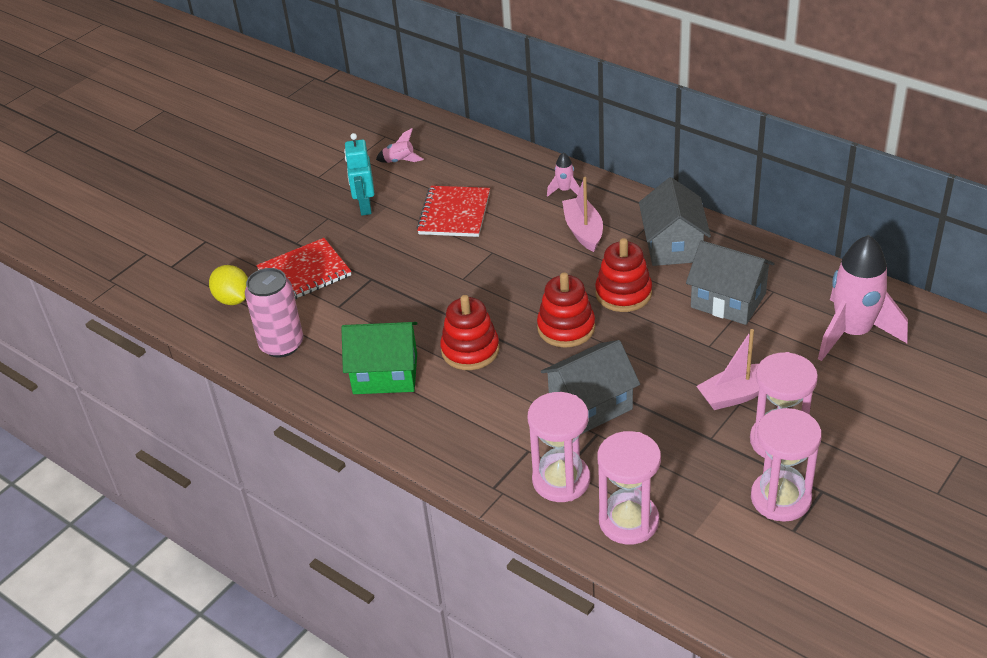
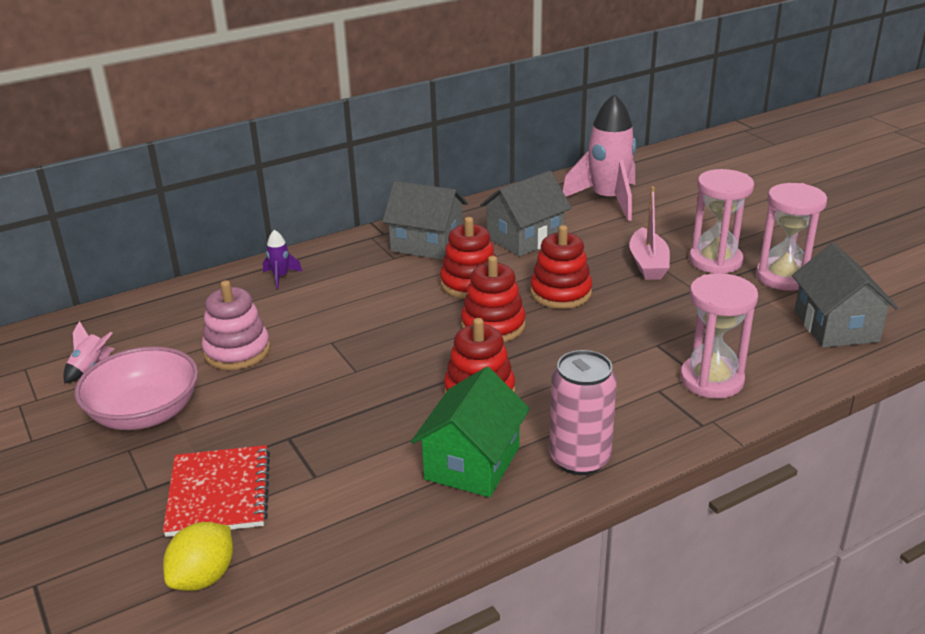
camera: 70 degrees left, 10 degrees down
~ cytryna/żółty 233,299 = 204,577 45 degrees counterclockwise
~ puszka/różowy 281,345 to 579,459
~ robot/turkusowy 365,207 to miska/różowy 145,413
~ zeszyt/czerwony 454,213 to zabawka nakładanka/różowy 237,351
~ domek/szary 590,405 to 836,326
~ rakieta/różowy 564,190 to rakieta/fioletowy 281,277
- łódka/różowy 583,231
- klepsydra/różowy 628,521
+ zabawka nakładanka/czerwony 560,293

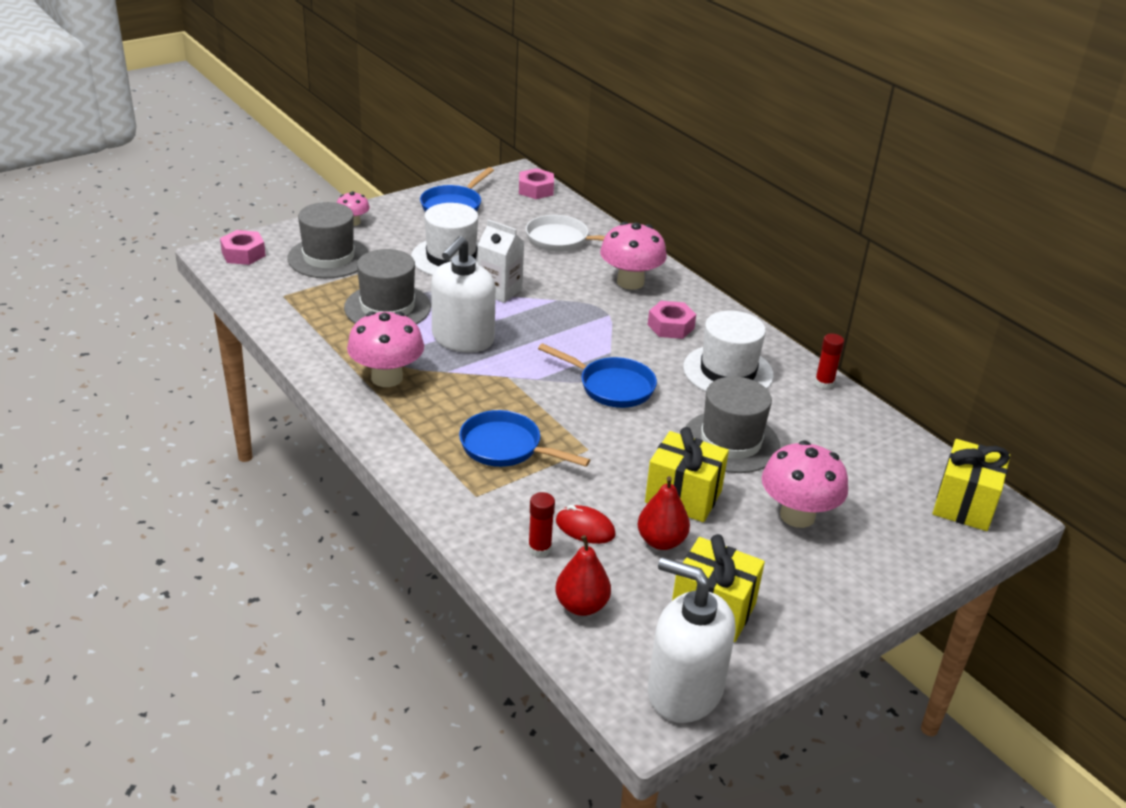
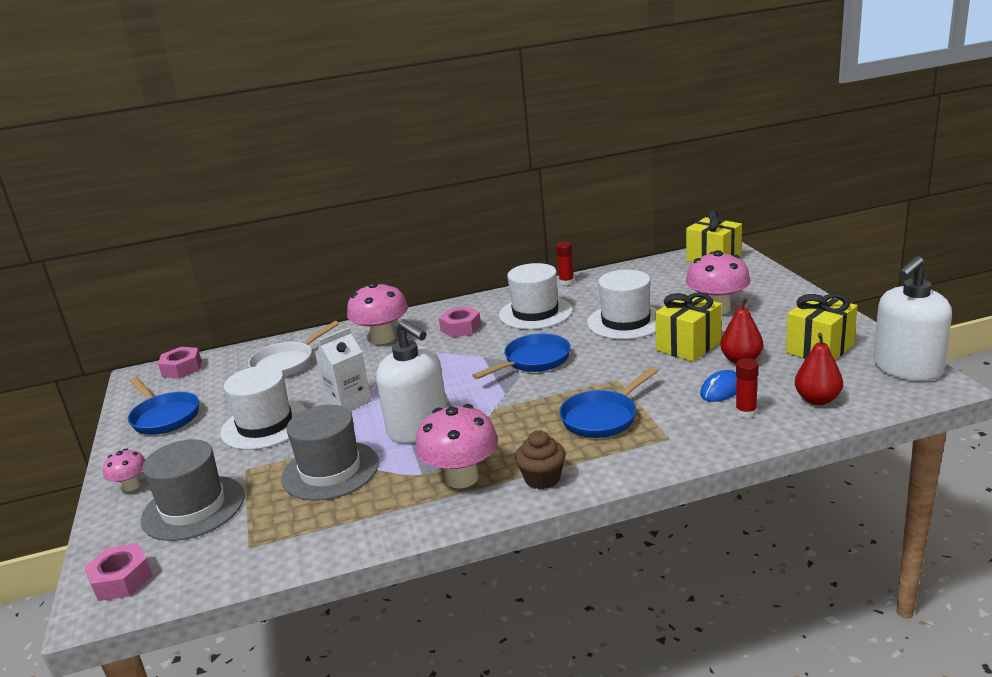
camera: 65 degrees left, 10 degrees down
~ myszka/czerwony 585,528 to myszka/niebieski 721,390
~ kapelusz/szary 730,442 to kapelusz/biały 626,322
+ muffinka/brązowy 542,479

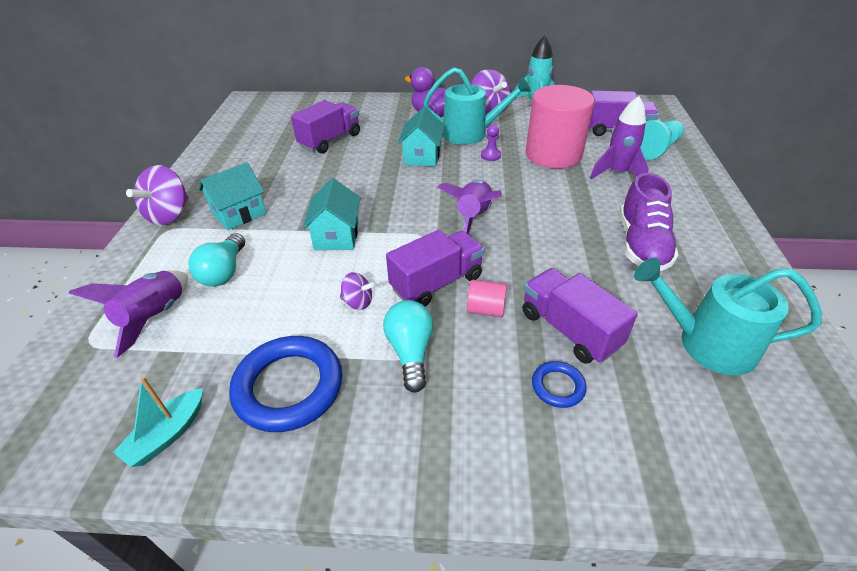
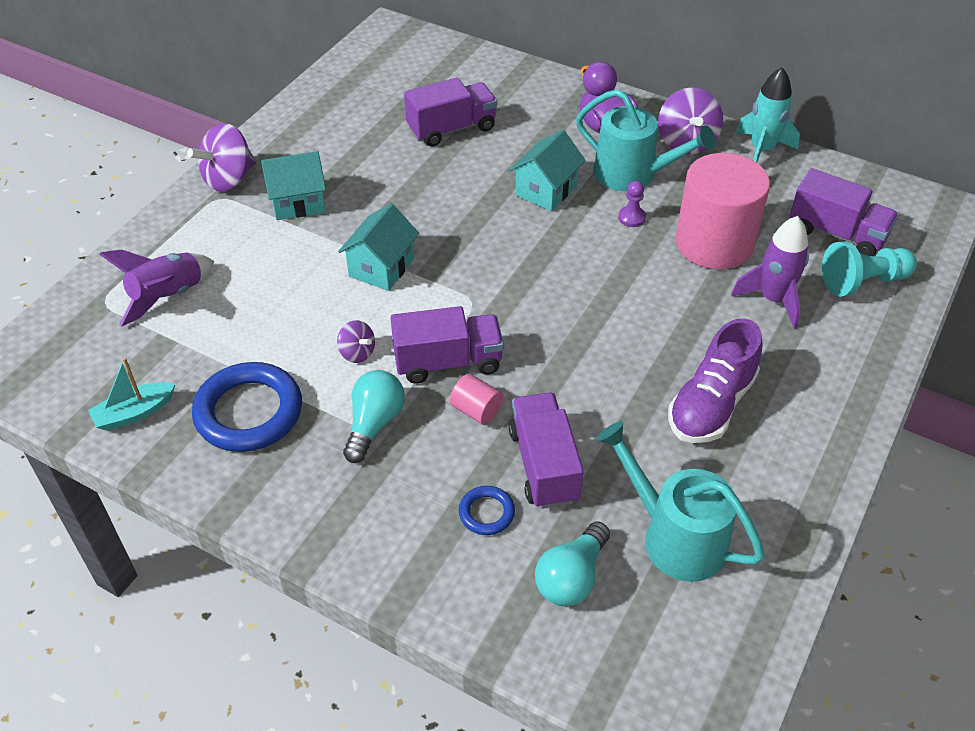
camera: 25 degrees right, 5 degrees up
~ żarówka/turkusowy 224,272 to 571,577
- rakieta/fioletowy 473,217

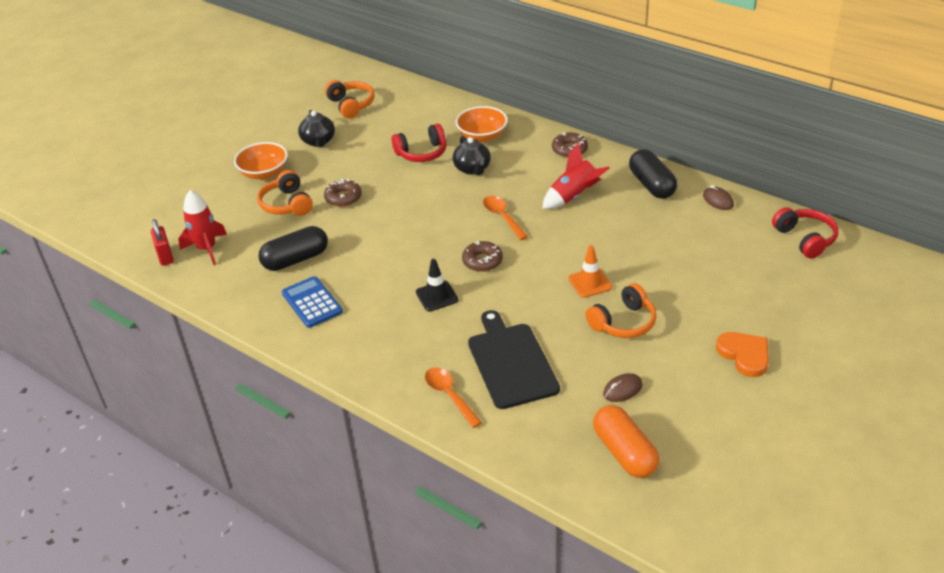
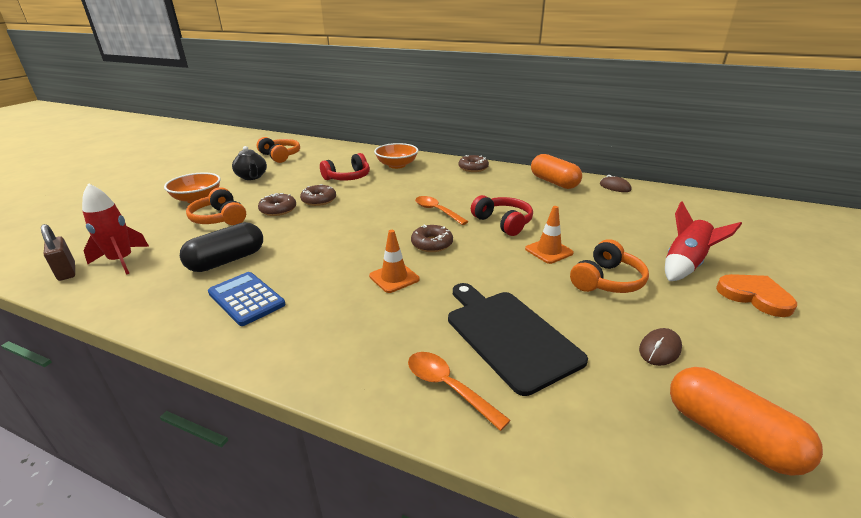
camera: 15 degrees left, 10 degrees down
~ kłódka/czerwony 165,256 to kłódka/brązowy 67,272
~ pachołek/czarny 437,296 to pachołek/pomarańczowy 394,278
- imbryk/czarny 472,169
~ rakieta/czerwony 574,196 to 685,265
~ kapsułka/czarny 651,185 to kapsułka/pomarańczowy 554,182
~ słuchawki/czerwony 805,239 to 503,223
+ donut/brązowy 319,200

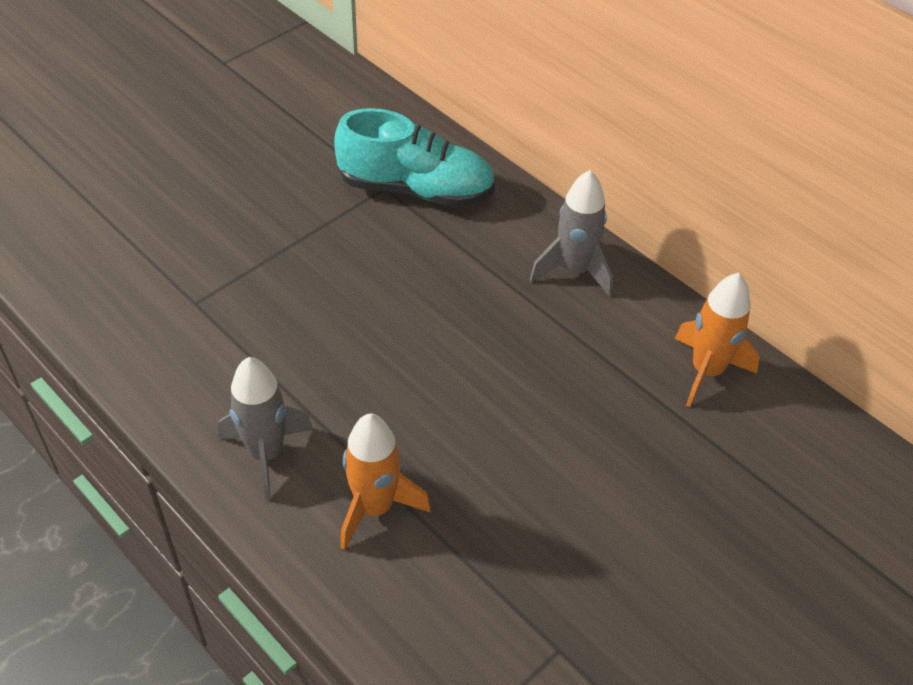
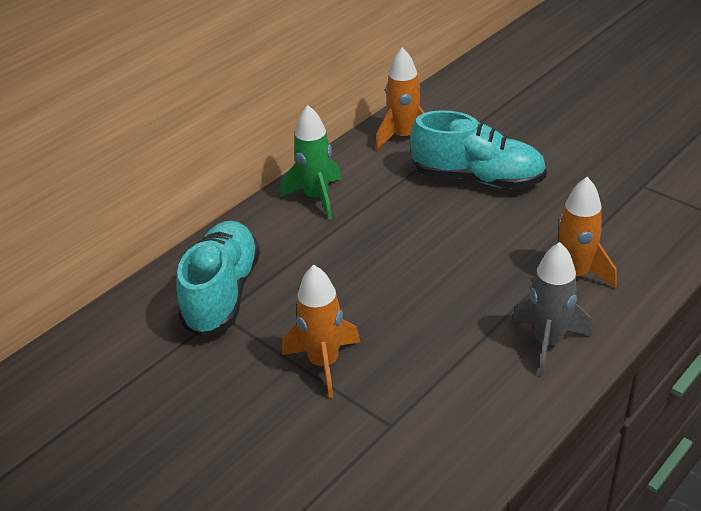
camera: 90 degrees left, 10 degrees down
~ rakieta/szary 574,271 to rakieta/zielony 317,197
+ rakieta/pomarańczowy 324,363
+ but/turkusowy 477,179

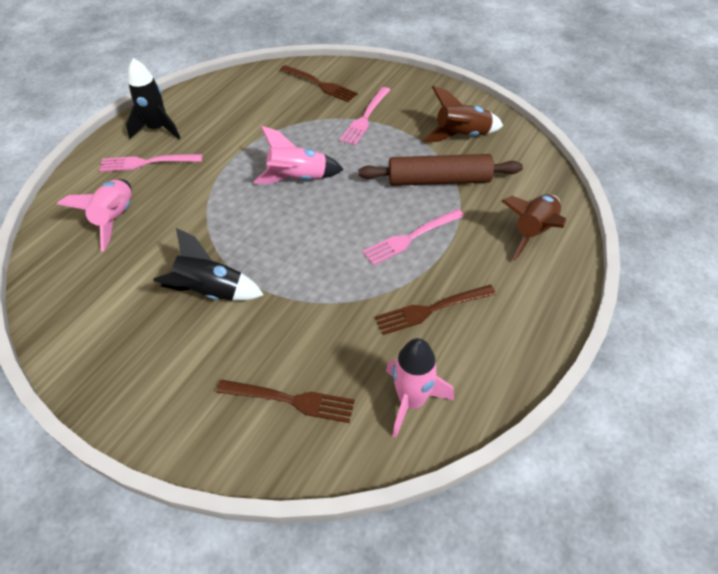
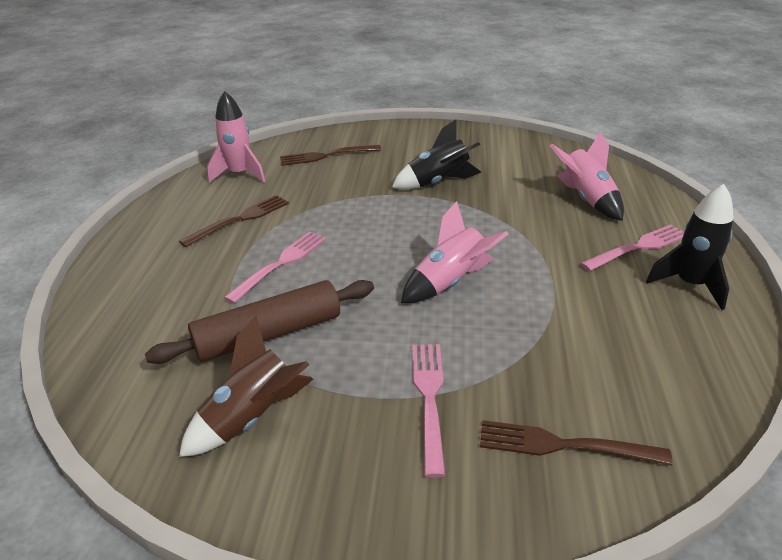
camera: 155 degrees right, 15 degrees down
- rakieta/brązowy 533,232

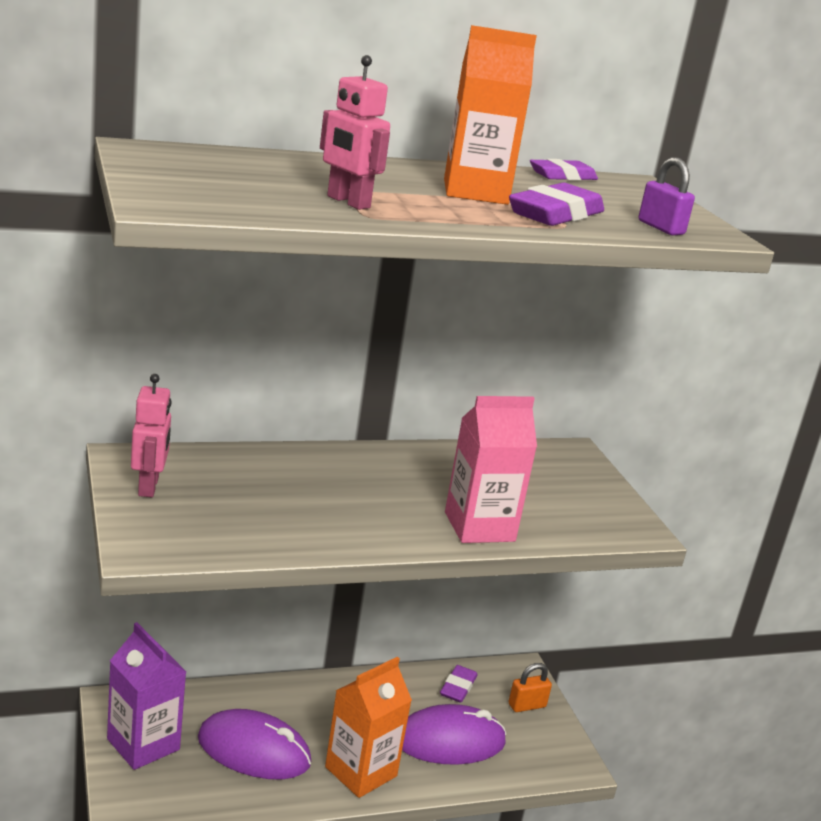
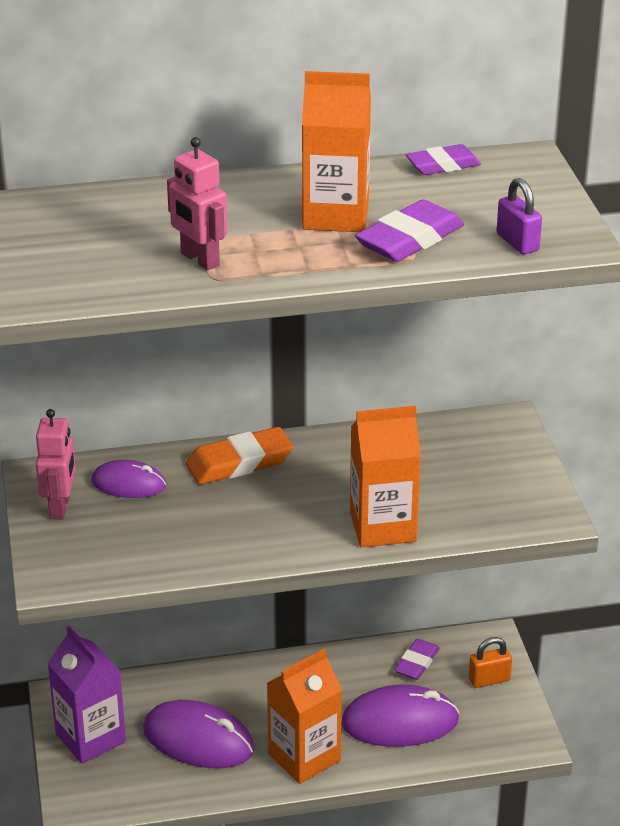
camera: 10 degrees right, 10 degrees up
~ karton mleka/różowy 479,527 to karton mleka/pomarańczowy 383,527
+ myszka/fioletowy 128,484
+ gumka do mazania/pomarańczowy 239,463

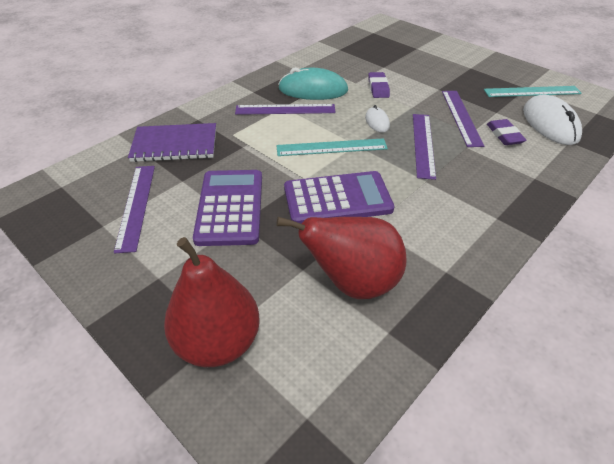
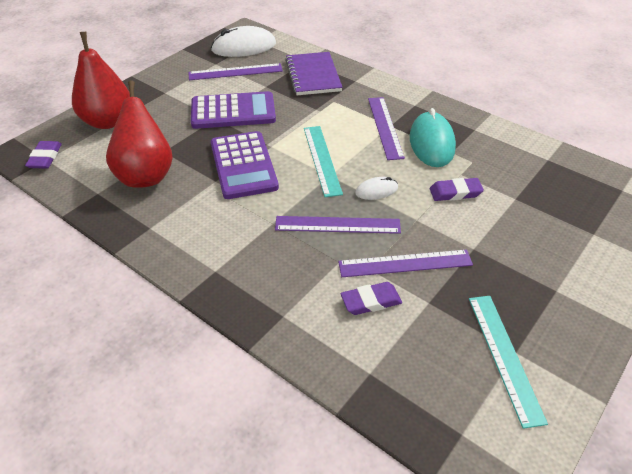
camera: 85 degrees right, 0 degrees up
~ myszka/biały 550,124 to 244,47
+ gumka do mazania/fioletowy 45,157

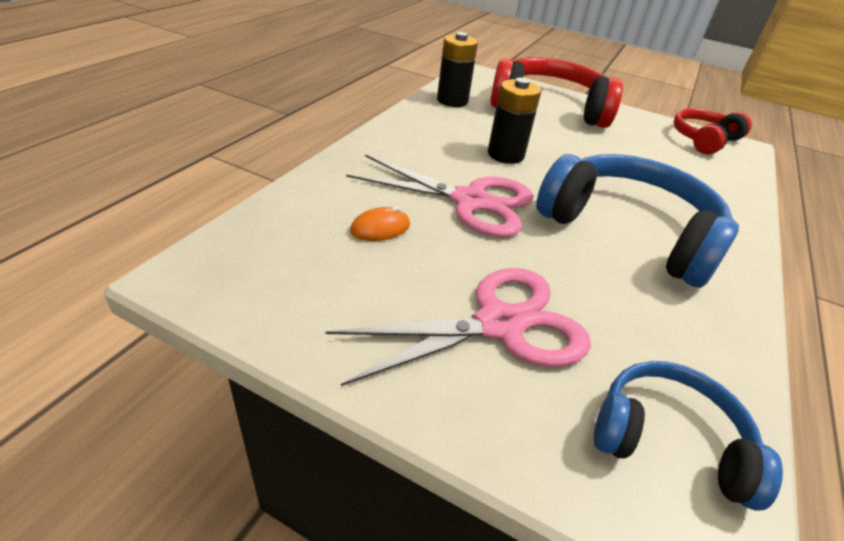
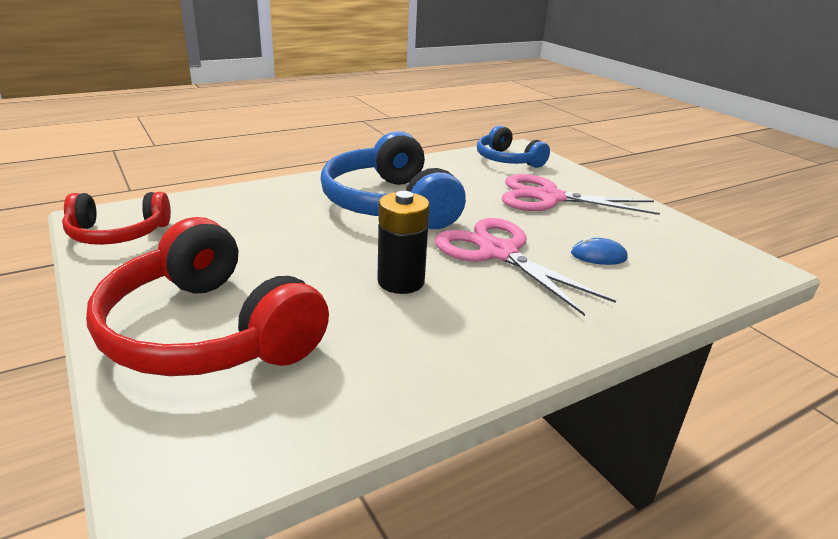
camera: 145 degrees left, 10 degrees down
~ myszka/pomarańczowy 380,228 to myszka/niebieski 598,256
- bateria/czarny 452,101

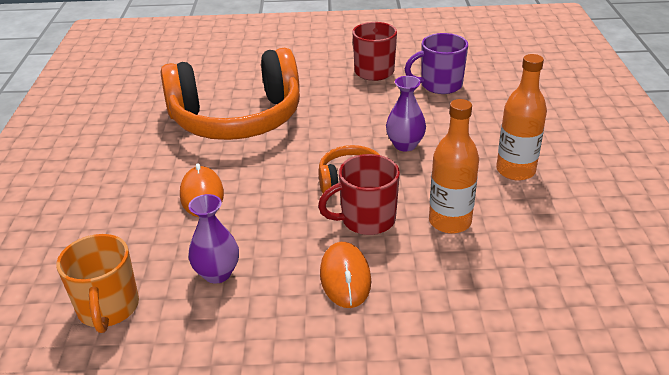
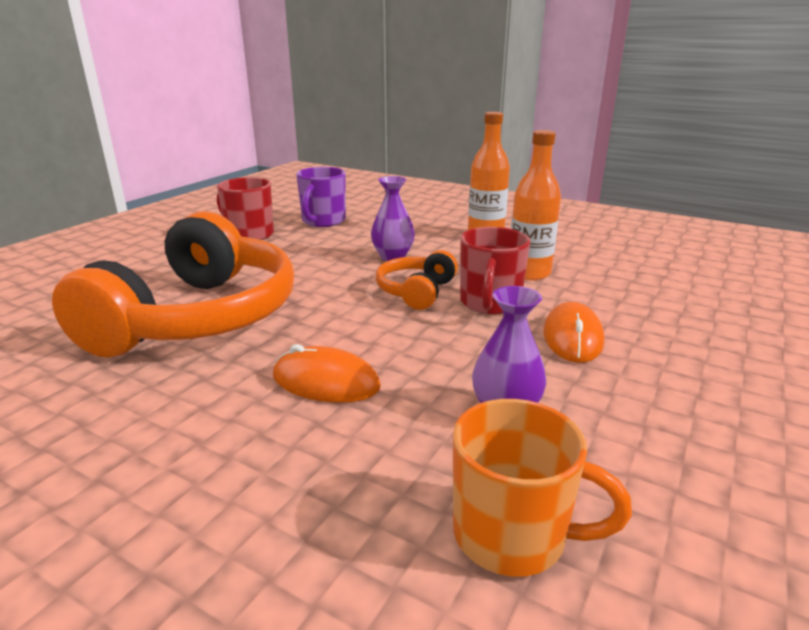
camera: 60 degrees left, 10 degrees down
~ myszka/pomarańczowy 345,277 = 572,337 75 degrees clockwise

